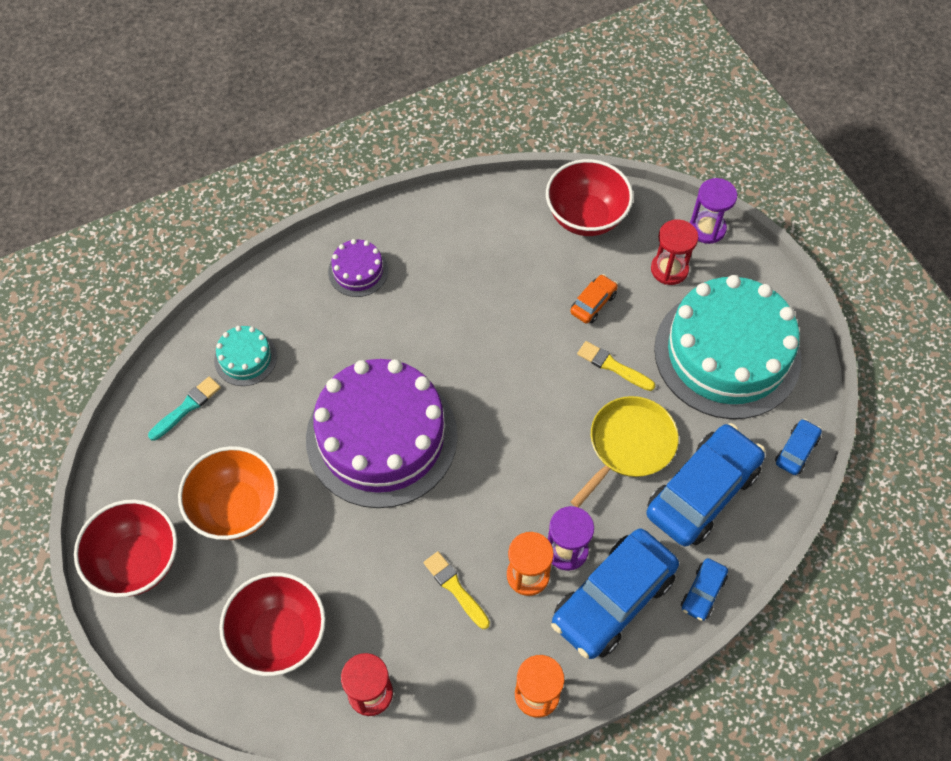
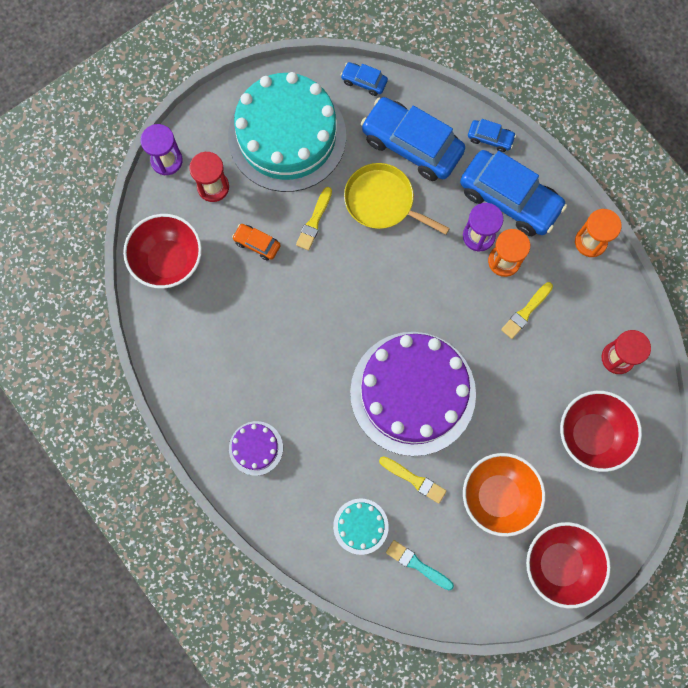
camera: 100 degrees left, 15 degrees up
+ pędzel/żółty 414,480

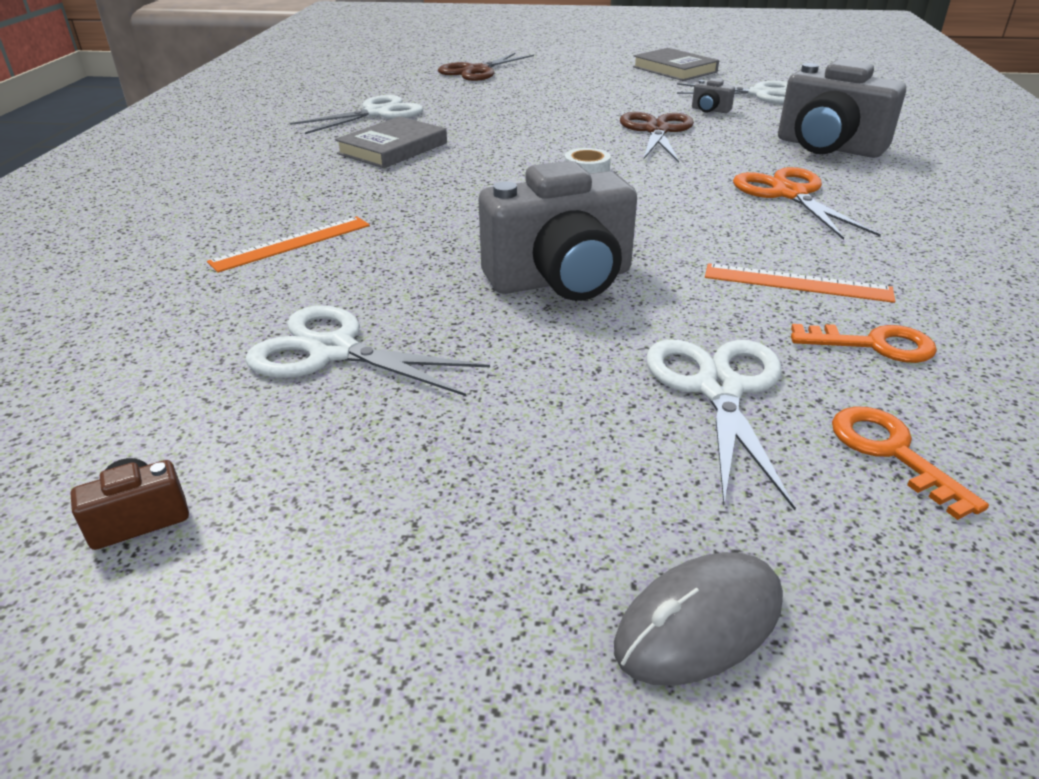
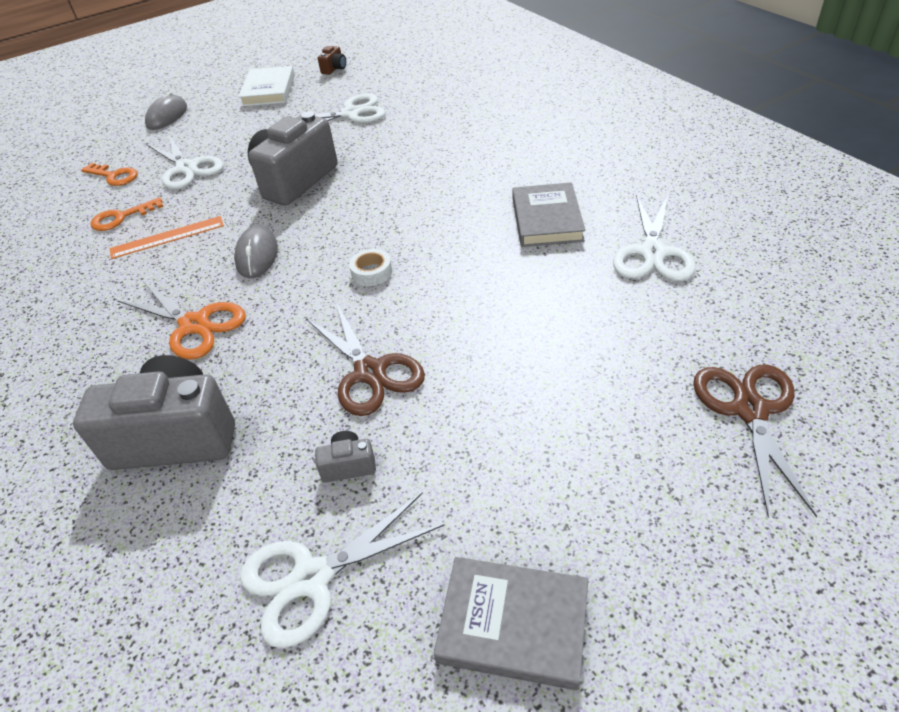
camera: 145 degrees right, 10 degrees up
- linijka/pomarańczowy 291,243
+ myszka/szary 257,255
+ książka/biały 268,90

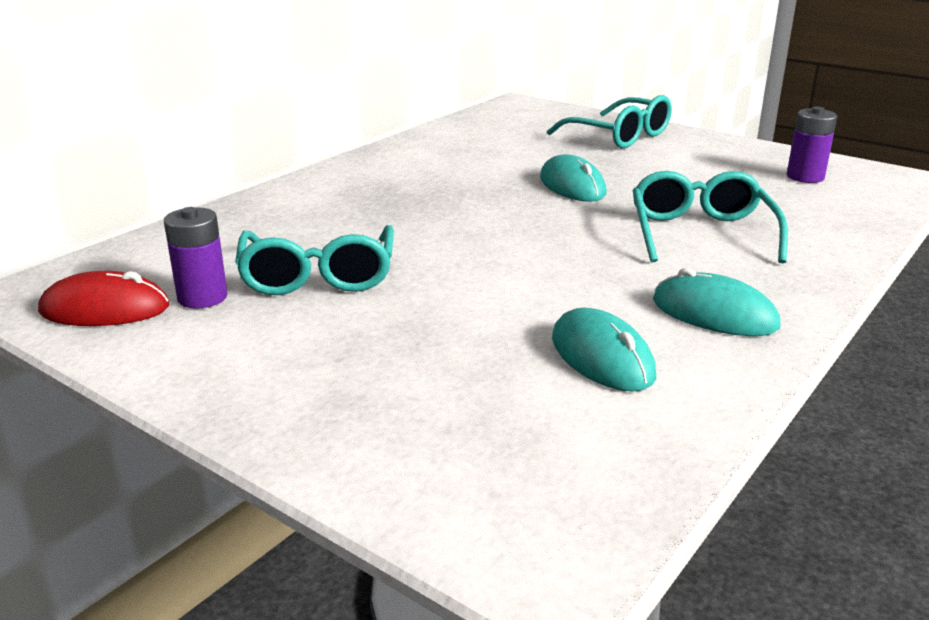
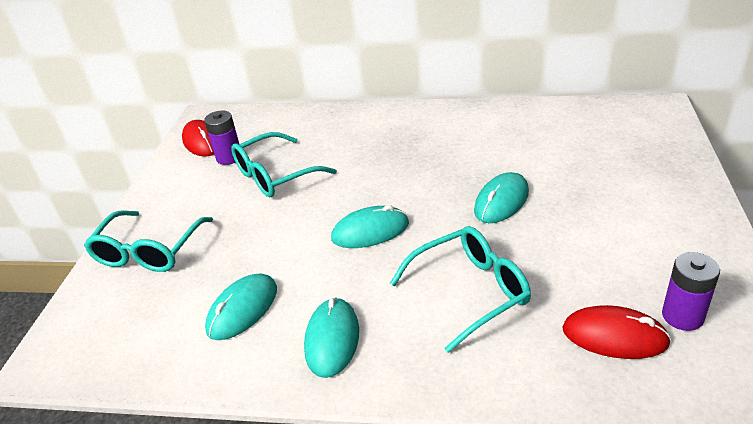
camera: 65 degrees right, 10 degrees up
~ okulary/turkusowy 620,136 to 149,252
+ myszka/turkusowy 370,231
+ myszka/czerwony 614,336

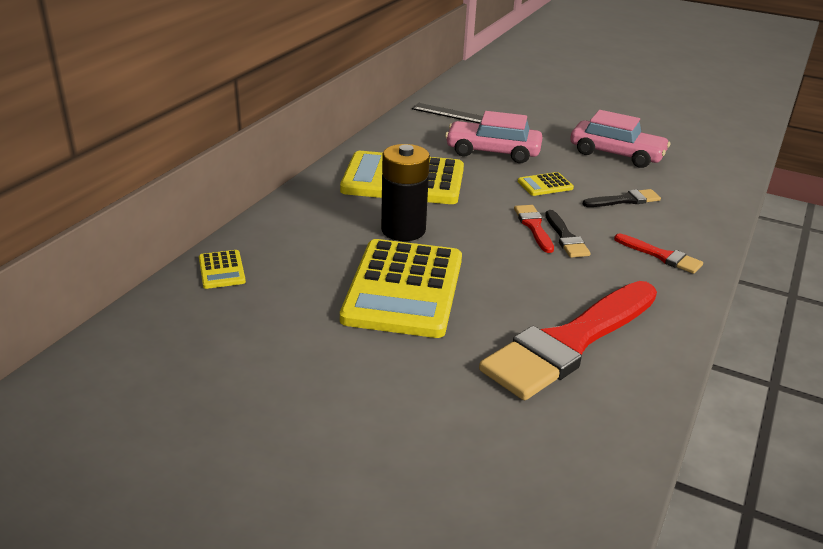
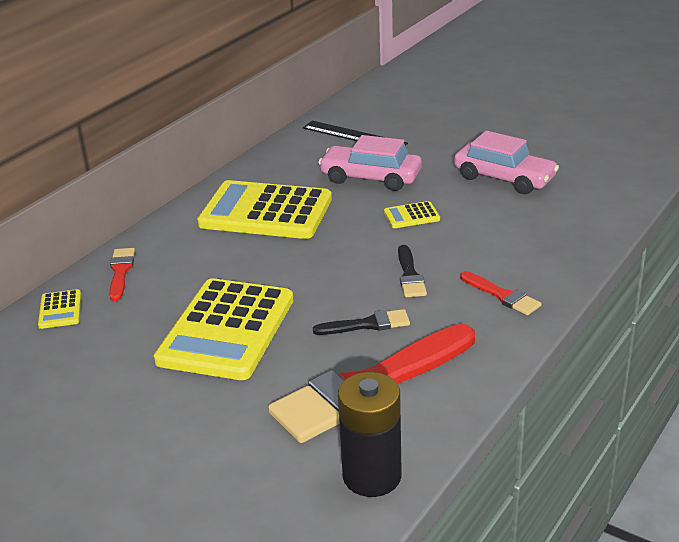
camera: 10 degrees right, 0 degrees up
~ bateria/czarny 403,230 to 372,476
~ pędzel/czerwony 533,226 to 120,272
~ pędzel/czarny 625,200 to 367,324

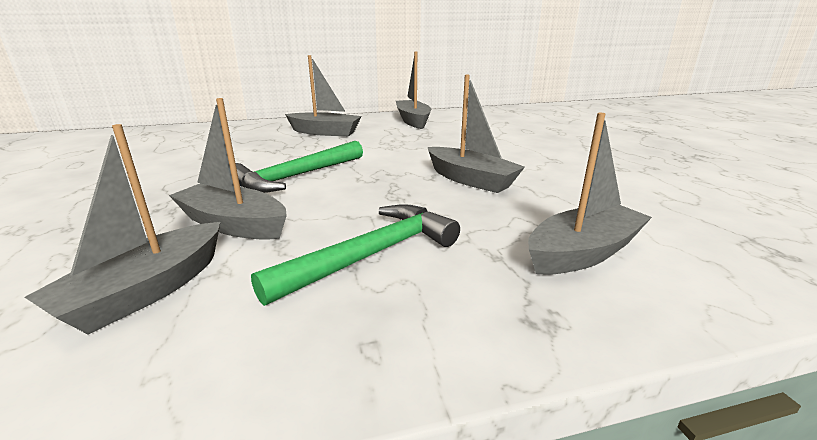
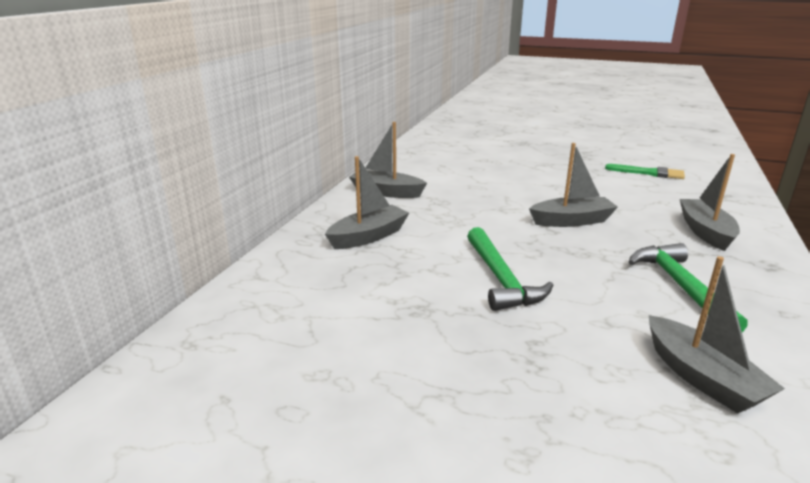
camera: 55 degrees left, 0 degrees up
- łódka/szary 234,224
+ pędzel/zielony 648,173

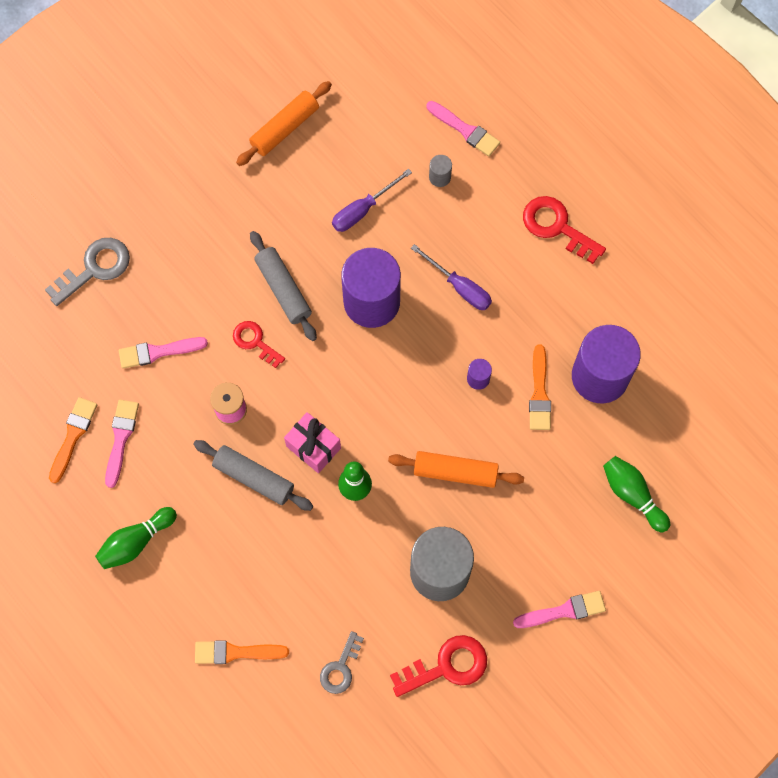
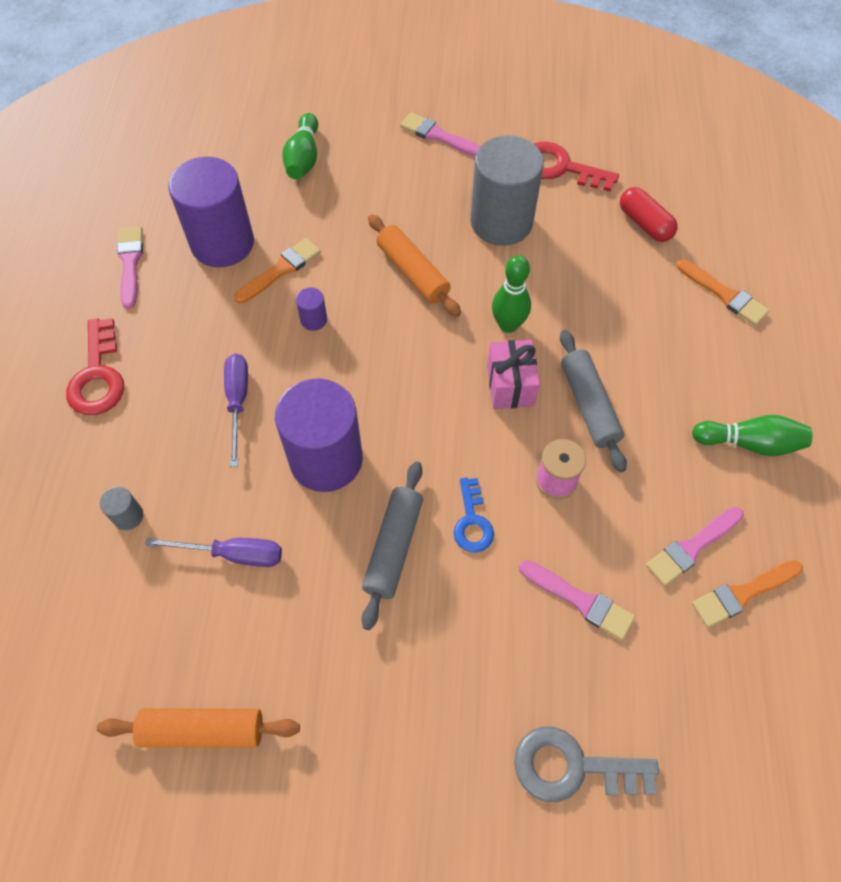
camera: 135 degrees left, 10 degrees down
~ klucz/czerwony 255,342 to klucz/niebieski 472,522
~ klucz/szary 340,668 to kapsułka/czerwony 644,224
~ pędzel/różowy 465,130 to 130,263

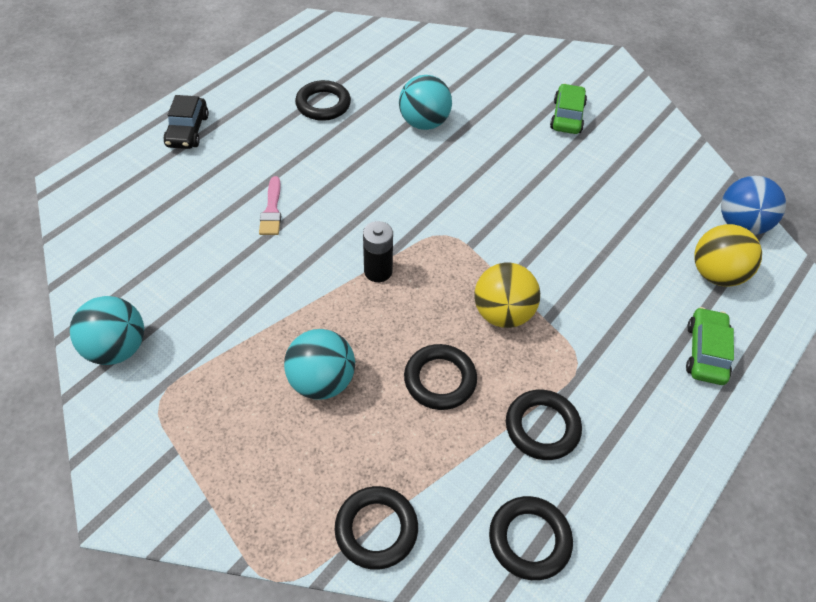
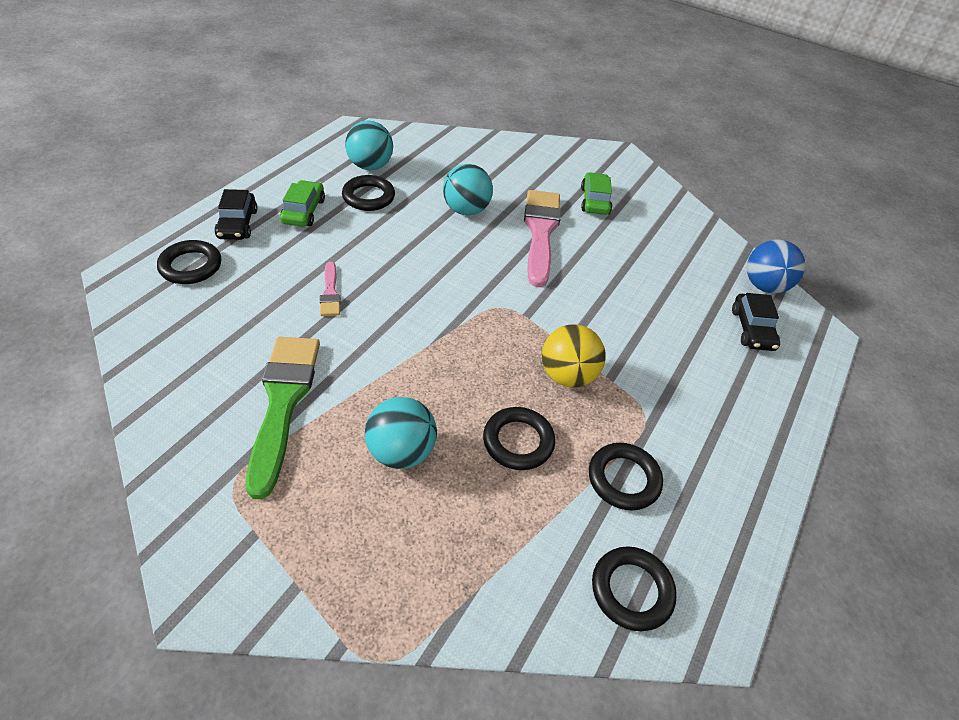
camera: 10 degrees left, 5 degrees down
~ piłka/turkusowy 117,348 to 370,166
~ pierścień/czarny 376,529 to 191,266
- bateria/czarny 378,271
~ samochód/zielony 705,352 to 303,211
~ piłka/żółty 716,274 to samochód/czarny 752,329
+ pędzel/zielony 283,402
+ pędzel/różowy 540,232

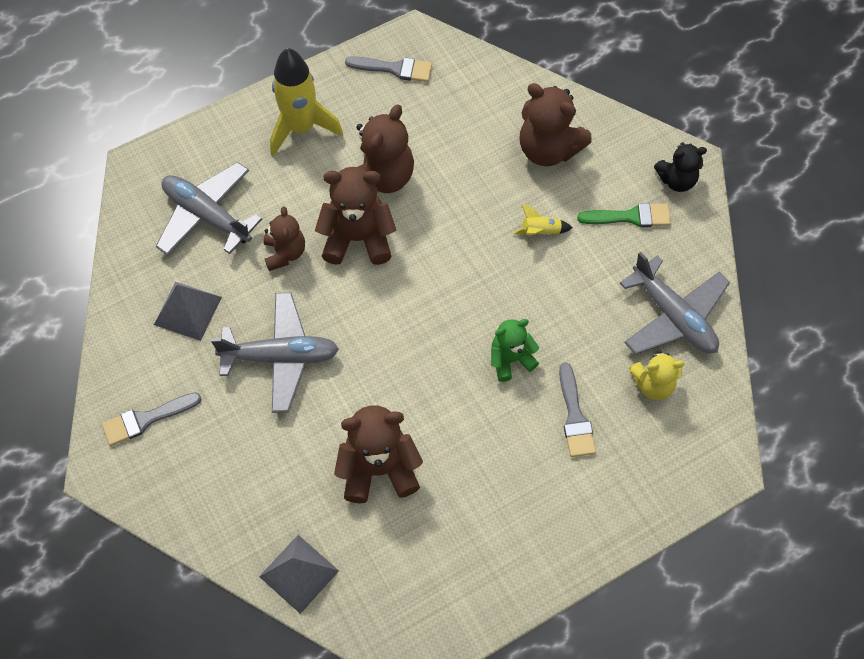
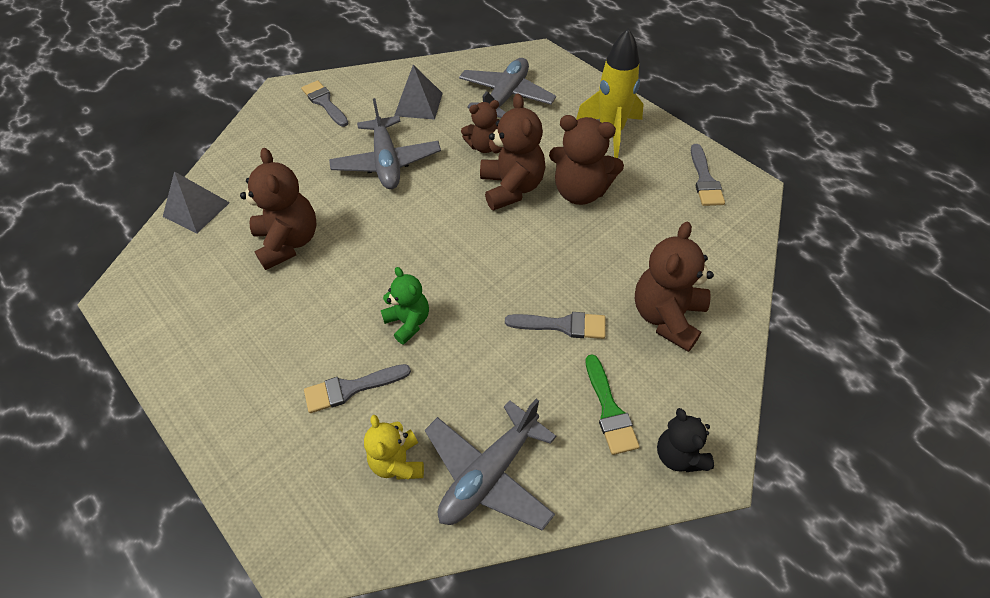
camera: 80 degrees right, 10 degrees down
~ rakieta/żółty 540,231 to pędzel/szary 562,325

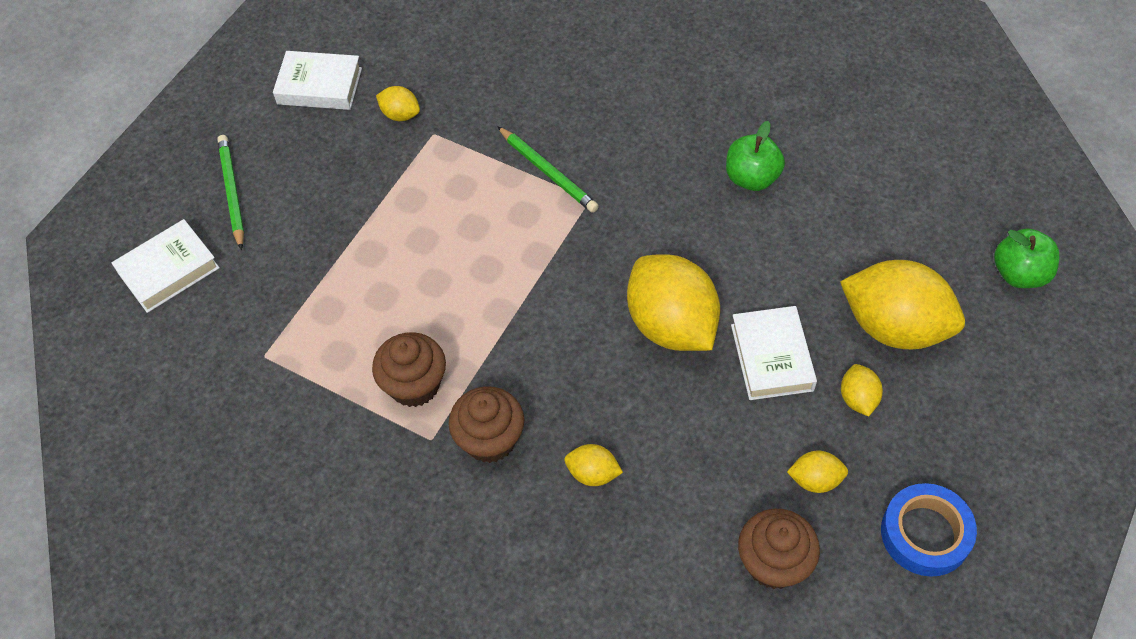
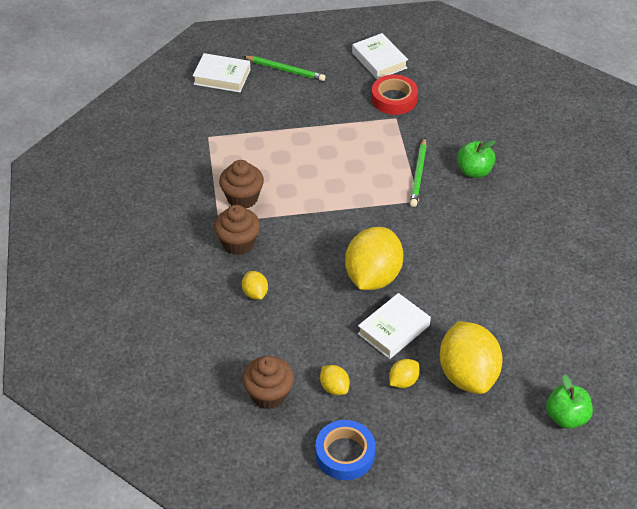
camera: 50 degrees right, 10 degrees down
~ ołówek/zielony 232,192 = 285,70 75 degrees clockwise
~ cytryna/żółty 400,115 to taśma klejąca/czerwony 394,99
~ jabłko/zielony 751,178 to 474,171

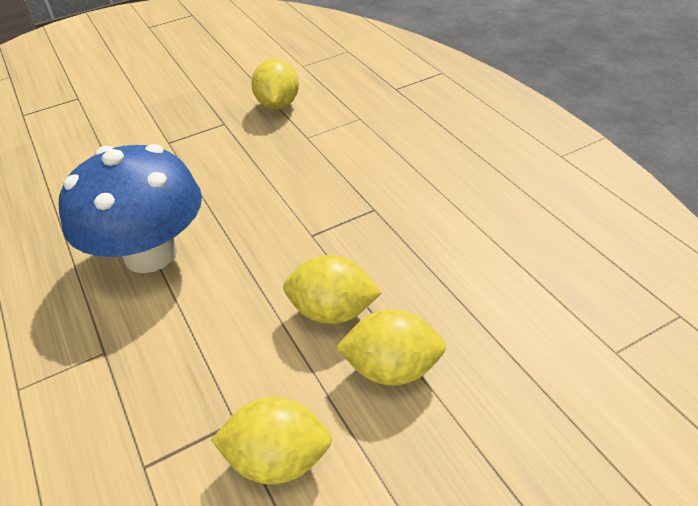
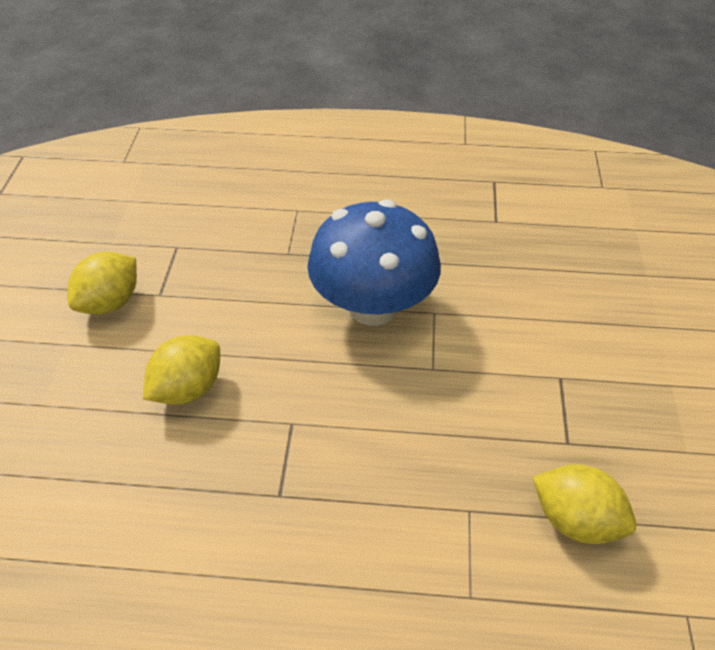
camera: 120 degrees right, 5 degrees up
- cytryna/żółty 392,369

